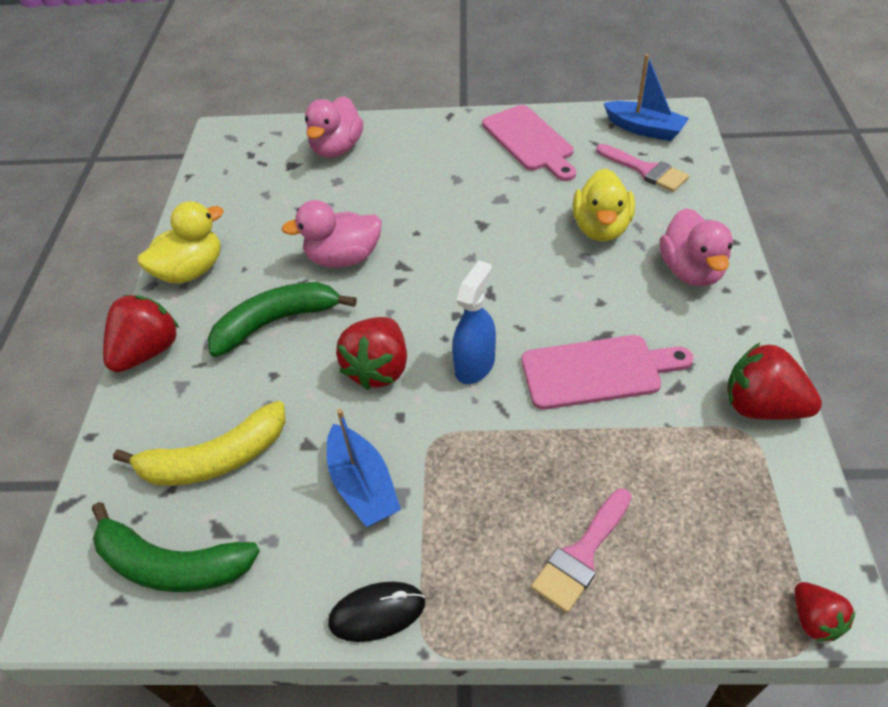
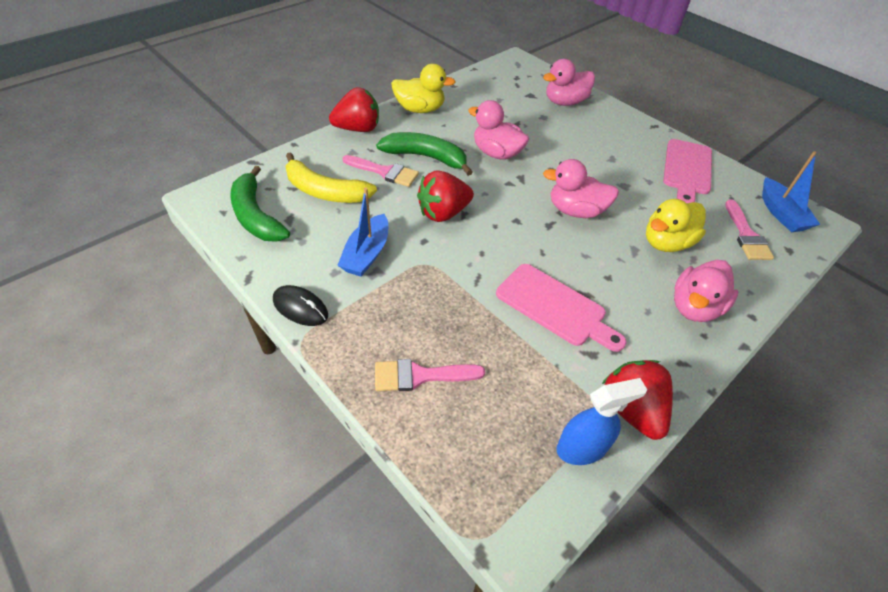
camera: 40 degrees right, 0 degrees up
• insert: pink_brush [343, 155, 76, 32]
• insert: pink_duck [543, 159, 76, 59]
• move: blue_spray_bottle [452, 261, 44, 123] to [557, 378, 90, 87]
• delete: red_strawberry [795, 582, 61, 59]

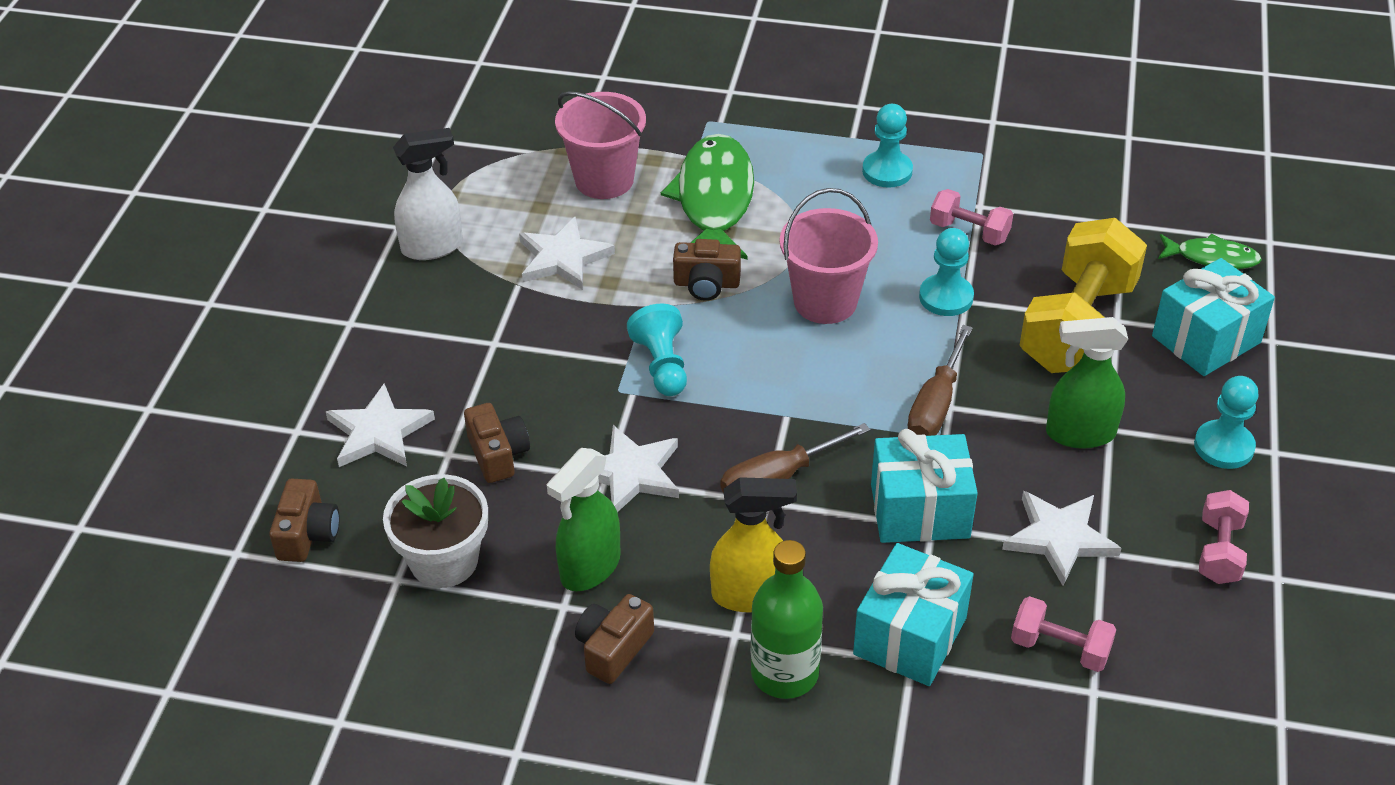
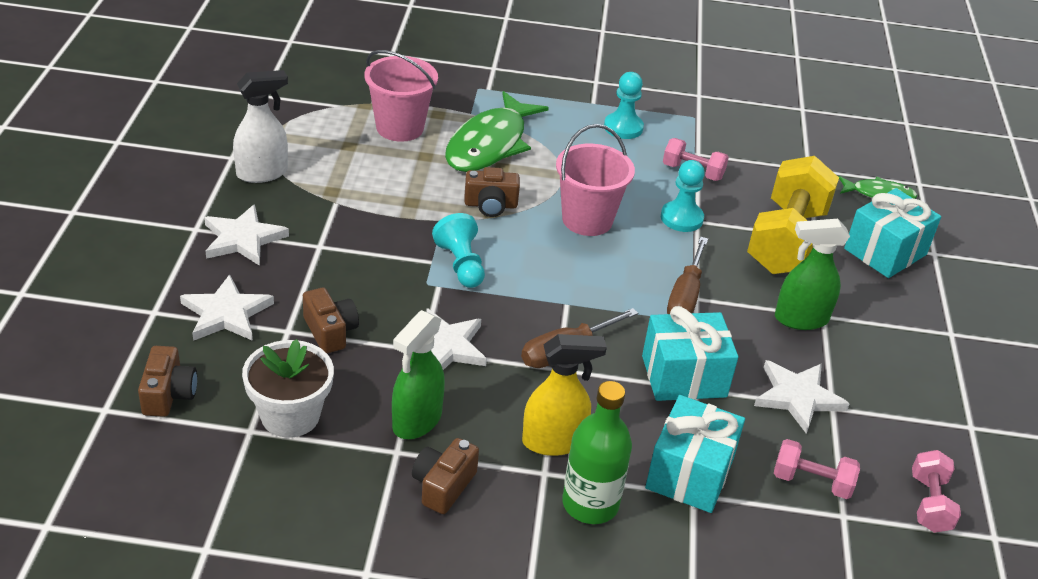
camera: 10 degrees left, 5 degrees down
• move: white_star [519, 217, 96, 73] to [204, 204, 85, 62]
• rotate: green_fish [661, 134, 93, 126] = [445, 91, 104, 81] 150 degrees counterclockwise
• move: pink_dumbbell [1199, 490, 50, 94] to [912, 450, 49, 83]
• delete: turquoise_pawn [1194, 376, 65, 93]

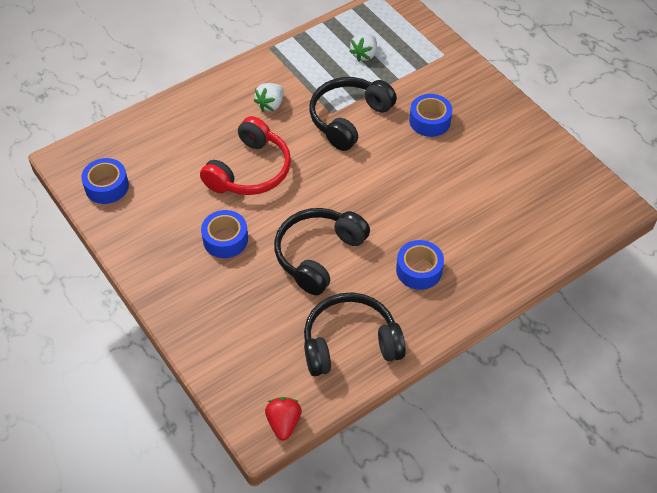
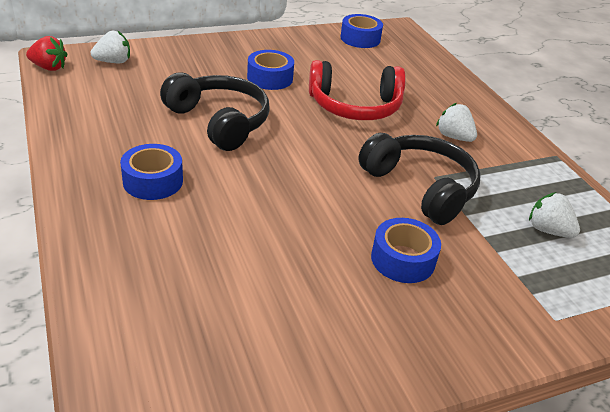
camera: 100 degrees right, 15 degrees down
• insert: white_strawberry [91, 30, 39, 33]
• rotate: red_headphones [200, 116, 91, 79] = [309, 60, 97, 60] 45 degrees counterclockwise
• delete: black_headphones [304, 292, 102, 84]

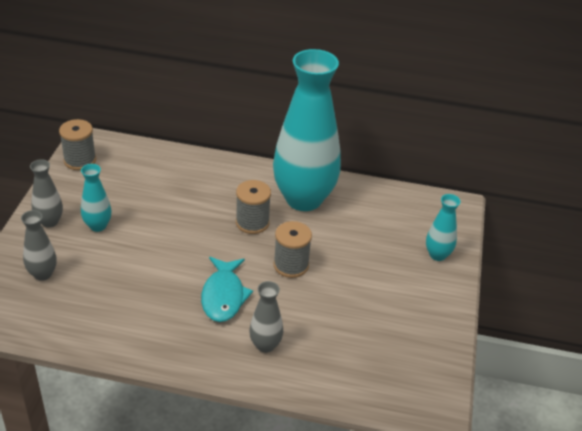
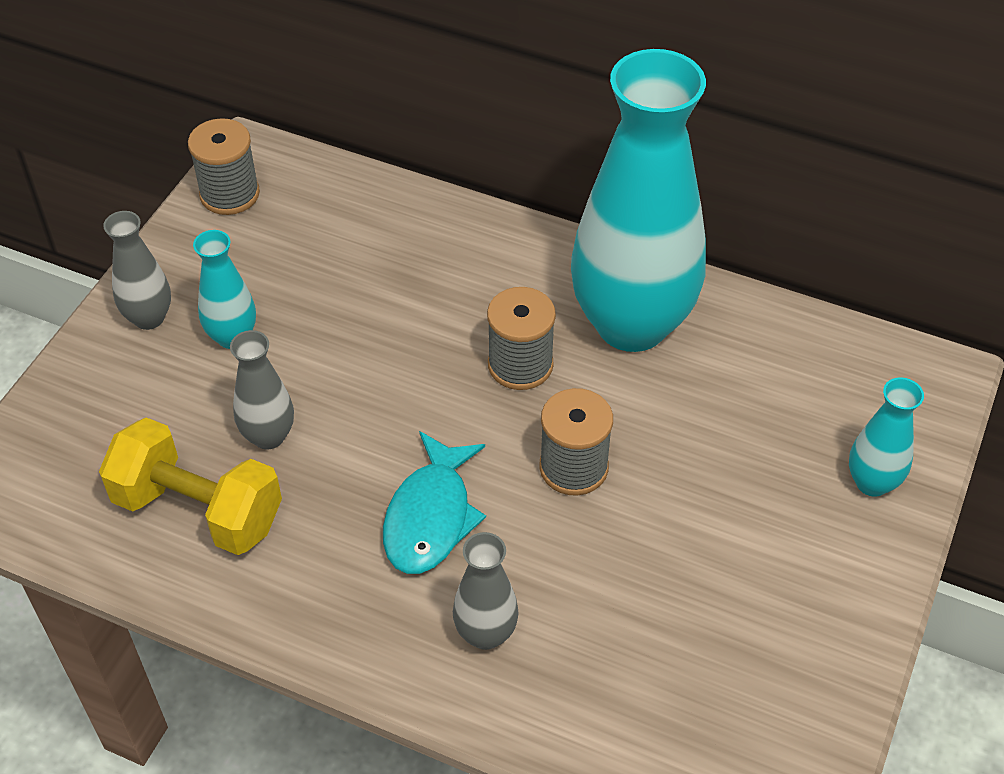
camera: 15 degrees right, 10 degrees up
• insert: yellow_dumbbell [99, 417, 183, 138]
• move: grey_vase [21, 210, 36, 71] to [230, 330, 64, 119]

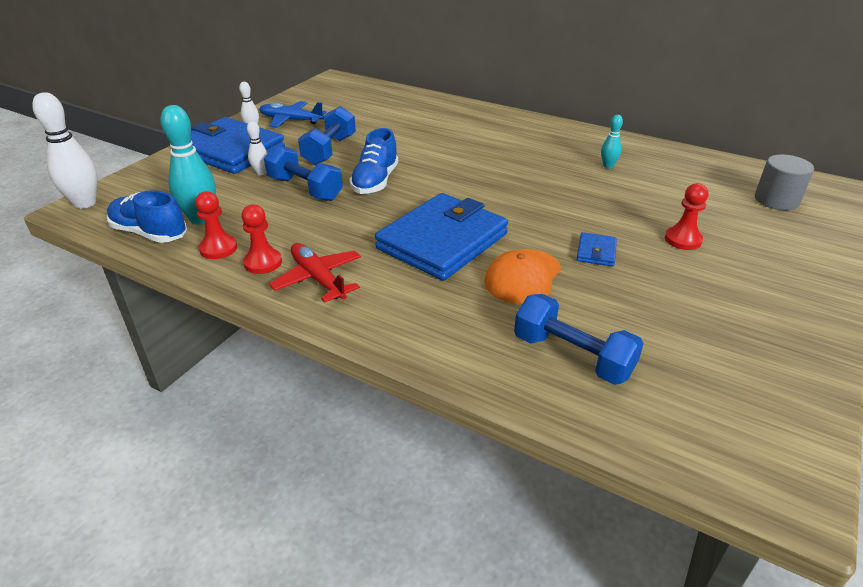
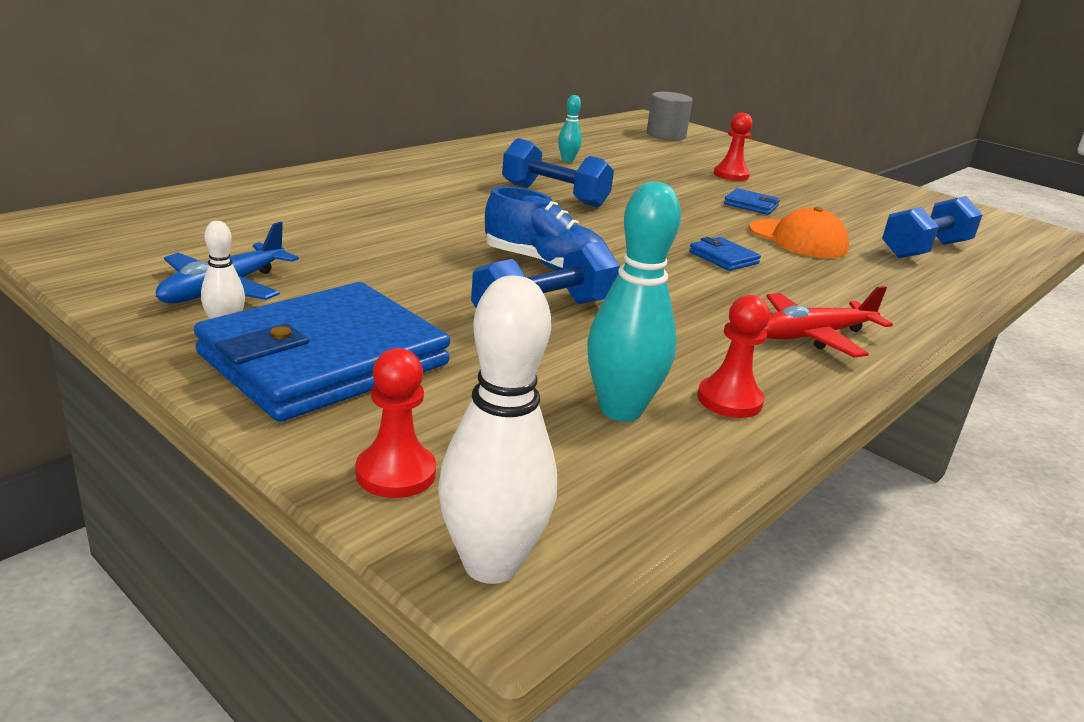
camera: 80 degrees left, 10 degrees down
• move: red_pawn [242, 204, 40, 70] to [356, 348, 80, 150]
• move: blue_dumbbell [298, 106, 58, 59] to [502, 138, 112, 69]
• resize: blue_wallet [375, 193, 133, 88] = [689, 237, 72, 34] x0.40
• delete: blue_shoe [107, 190, 80, 53]
• delete: white_bowling_pin [247, 121, 21, 54]

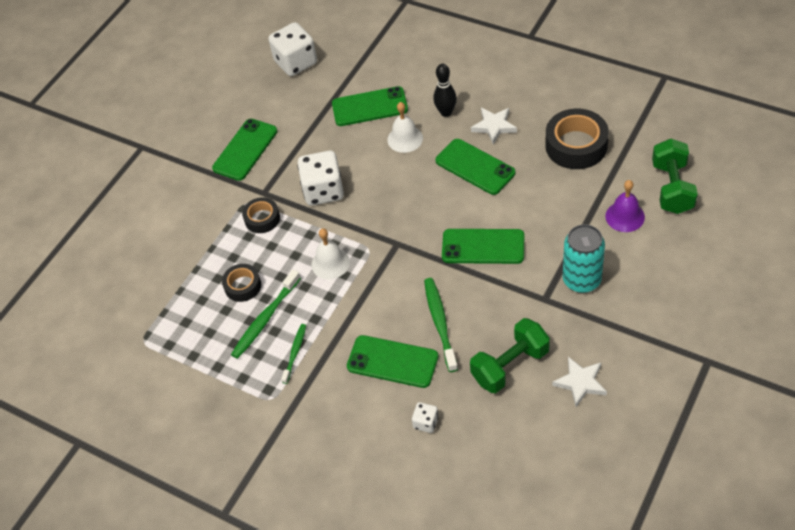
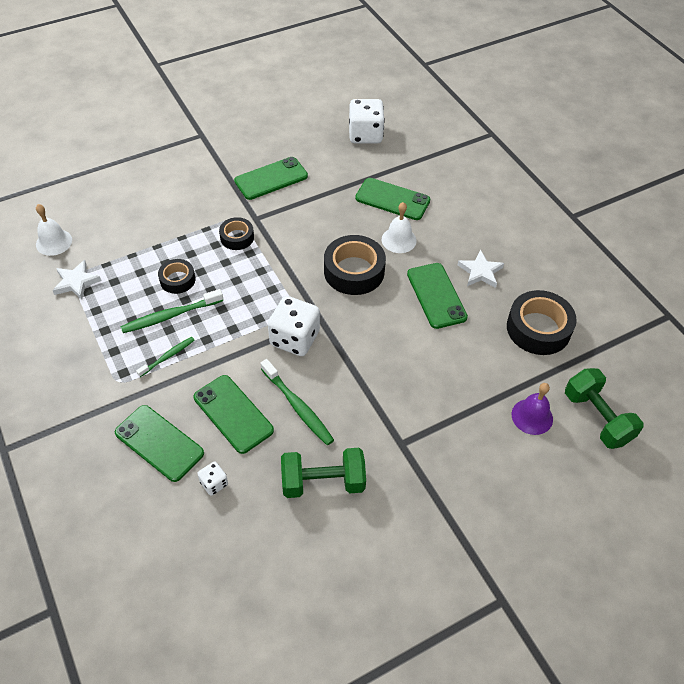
camera: 25 degrees right, 0 degrees up
• move: white_bell [312, 228, 38, 51] to [36, 204, 36, 52]
• move: white_star [552, 357, 55, 50] to [53, 260, 49, 40]
• move: green_phone [442, 229, 82, 35] to [115, 405, 89, 77]
• rotate: green_toothbrush [424, 278, 34, 94] = [261, 359, 73, 86] 120 degrees clockwise
• move: white_dice [297, 151, 47, 55] to [268, 296, 52, 60]
• insert: black_tape [324, 235, 62, 60]
• rotate: green_dumbbell [652, 139, 46, 75] = [565, 368, 79, 81] 60 degrees counterclockwise
• delete: black_bowling_pin [433, 64, 24, 53]
• delete: turquoise_can [563, 224, 42, 69]

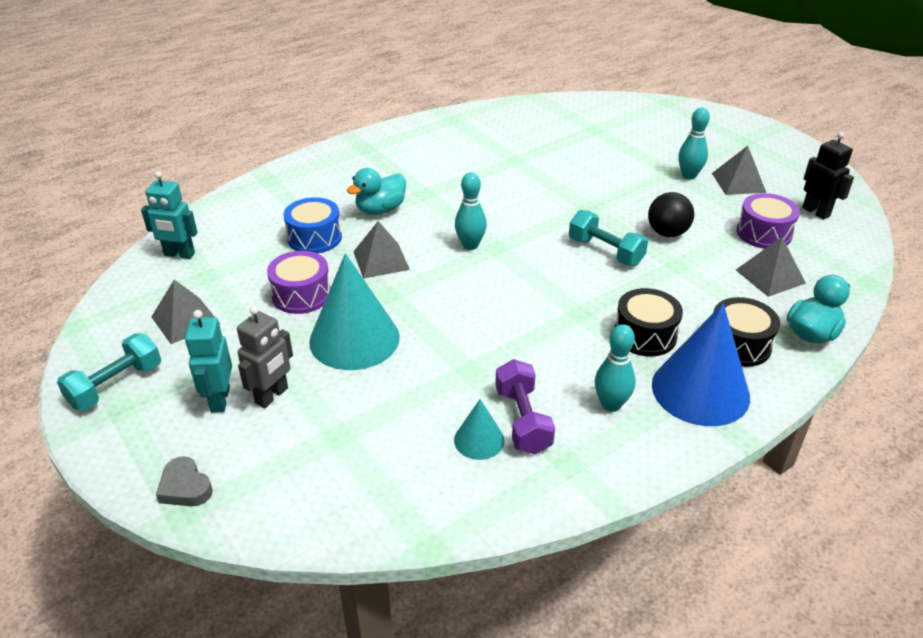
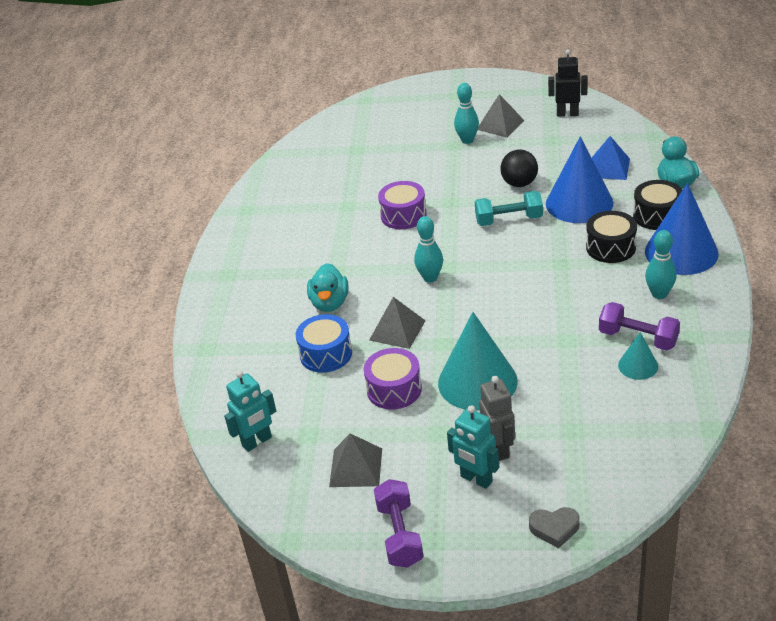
camera: 45 degrees left, 0 degrees up
• recolor: turquoise_dumbbell [57, 333, 104, 77] to purple_dumbbell [374, 479, 49, 89]
• move: purple_drum [737, 193, 63, 56] to [378, 181, 49, 48]
• insert: blue_cone [546, 136, 67, 87]
• recolor: grey_pyramid [736, 237, 70, 60] to blue_pyramid [592, 136, 38, 44]

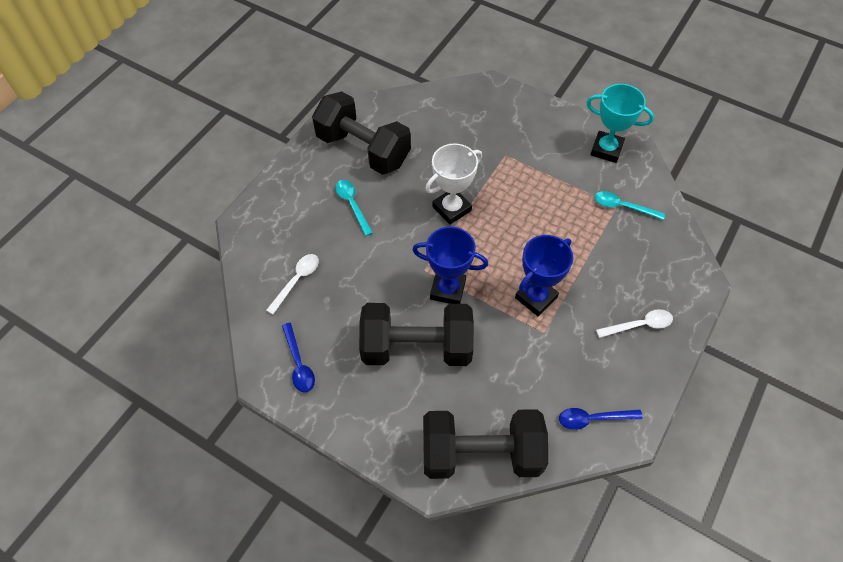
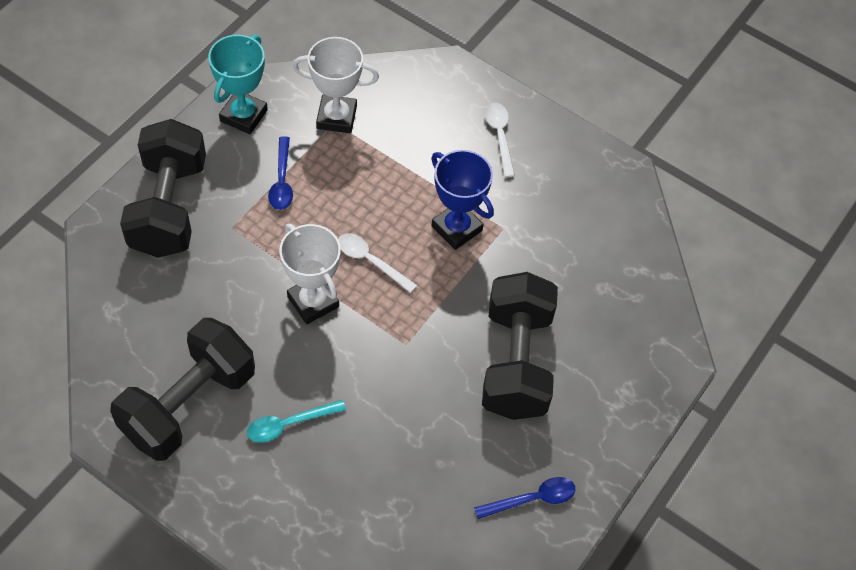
camera: 90 degrees left, 0 degrees up
• move: black_dumbbell [423, 409, 125, 70] to [120, 119, 86, 139]
• move: blue_spoon [559, 408, 84, 22] to [268, 136, 25, 74]
• replace: turquoise_spoon [594, 191, 71, 29] to white_trophy [293, 37, 86, 96]
• move: white_spoon [266, 254, 53, 61] to [338, 233, 79, 60]
• delete: blue_trophy [412, 227, 76, 77]

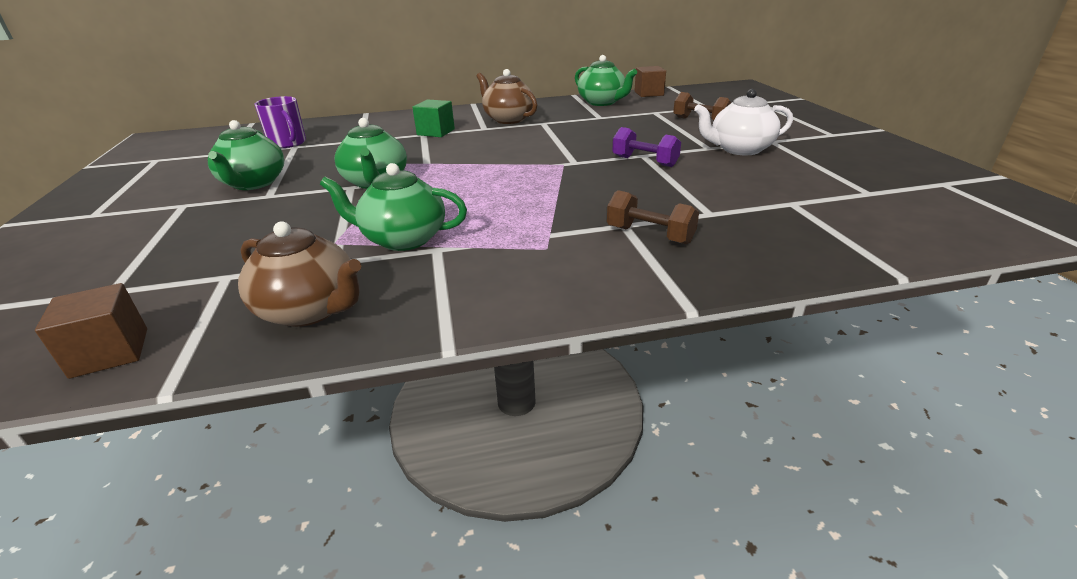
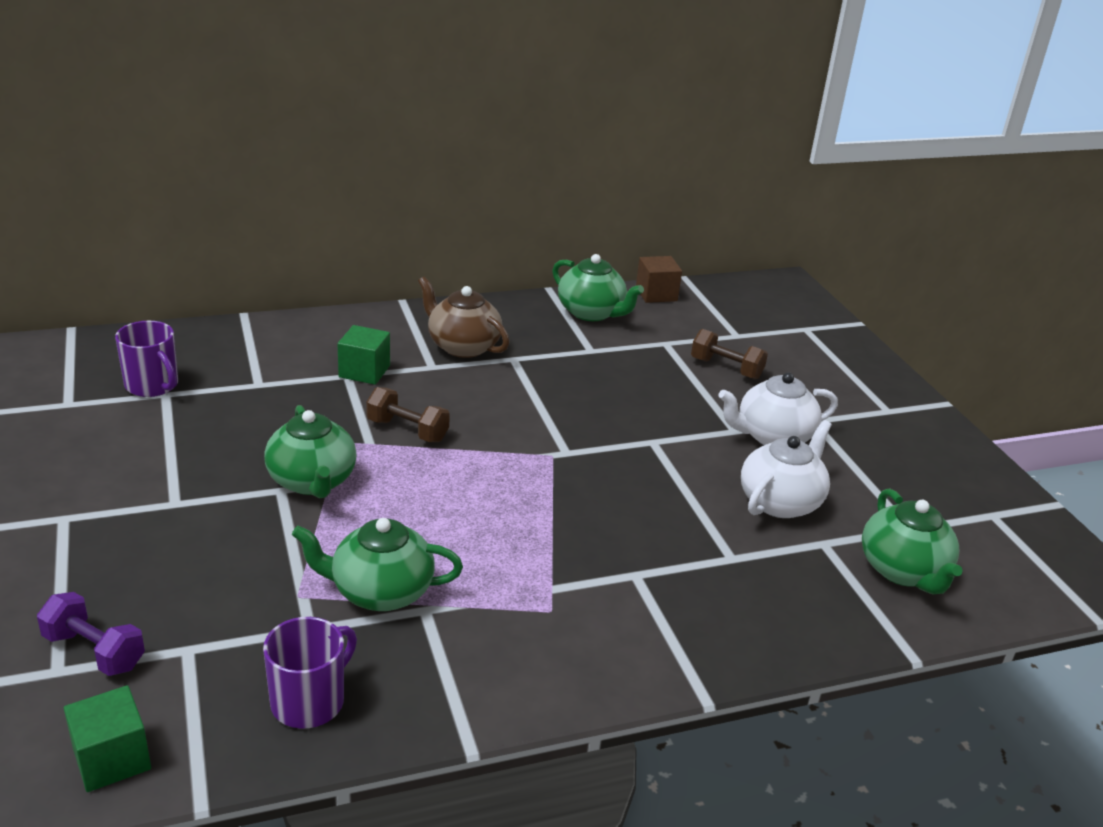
camera: 10 degrees left, 0 degrees up
• move: purple_dumbbell [612, 127, 69, 40] to [37, 592, 108, 84]
• recolor: brown_cube [35, 283, 112, 96] to green_cube [64, 685, 87, 107]
• replace: brown_teapot [238, 222, 123, 105] to purple_mug [263, 617, 94, 112]
• move: brown_dumbbell [607, 190, 92, 54] to [366, 387, 84, 55]
• insert: white_teapot [741, 420, 91, 98]
• move: green_teapot [208, 120, 76, 70] to [862, 489, 101, 105]

